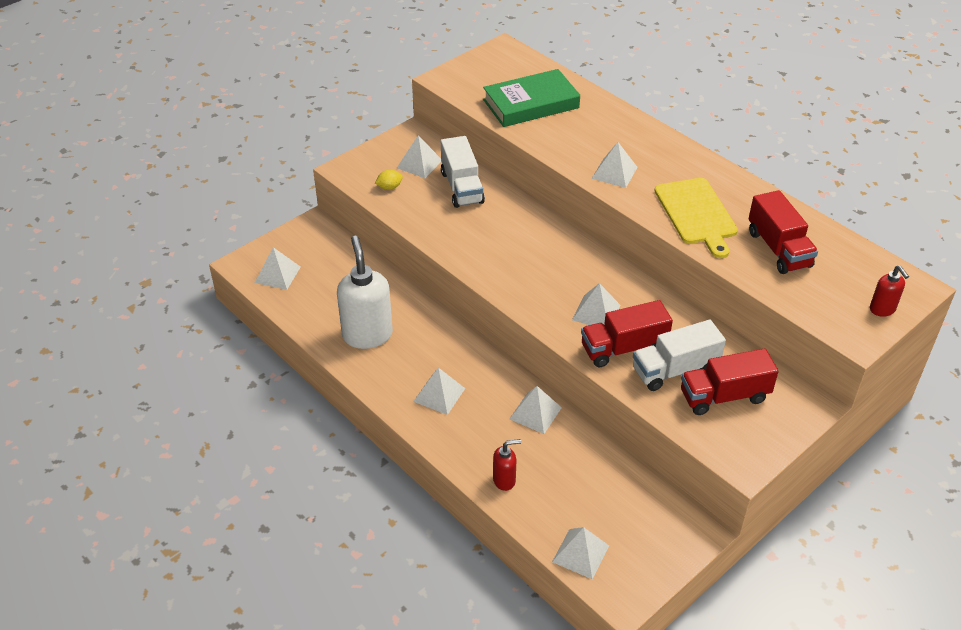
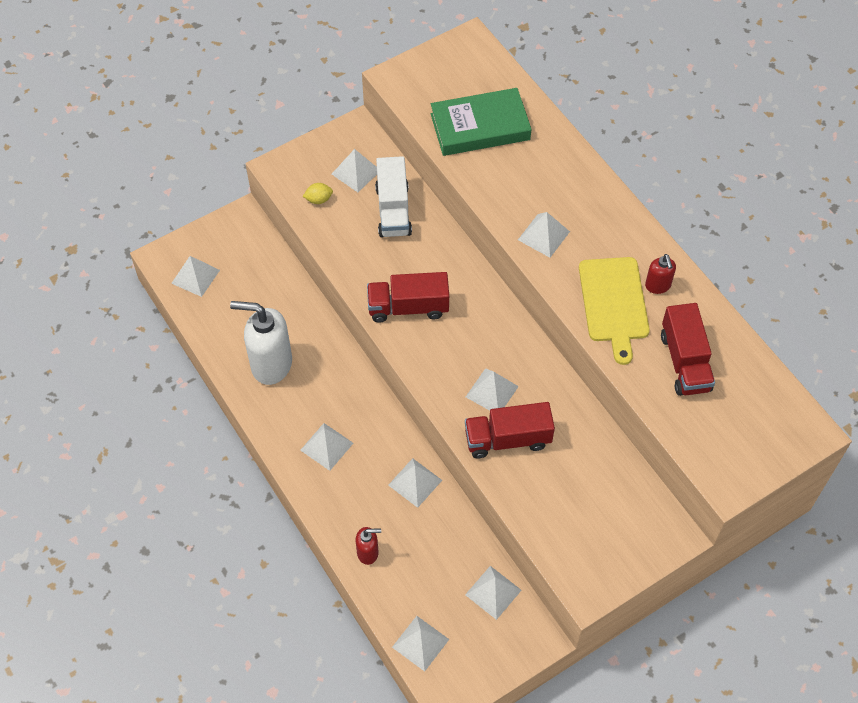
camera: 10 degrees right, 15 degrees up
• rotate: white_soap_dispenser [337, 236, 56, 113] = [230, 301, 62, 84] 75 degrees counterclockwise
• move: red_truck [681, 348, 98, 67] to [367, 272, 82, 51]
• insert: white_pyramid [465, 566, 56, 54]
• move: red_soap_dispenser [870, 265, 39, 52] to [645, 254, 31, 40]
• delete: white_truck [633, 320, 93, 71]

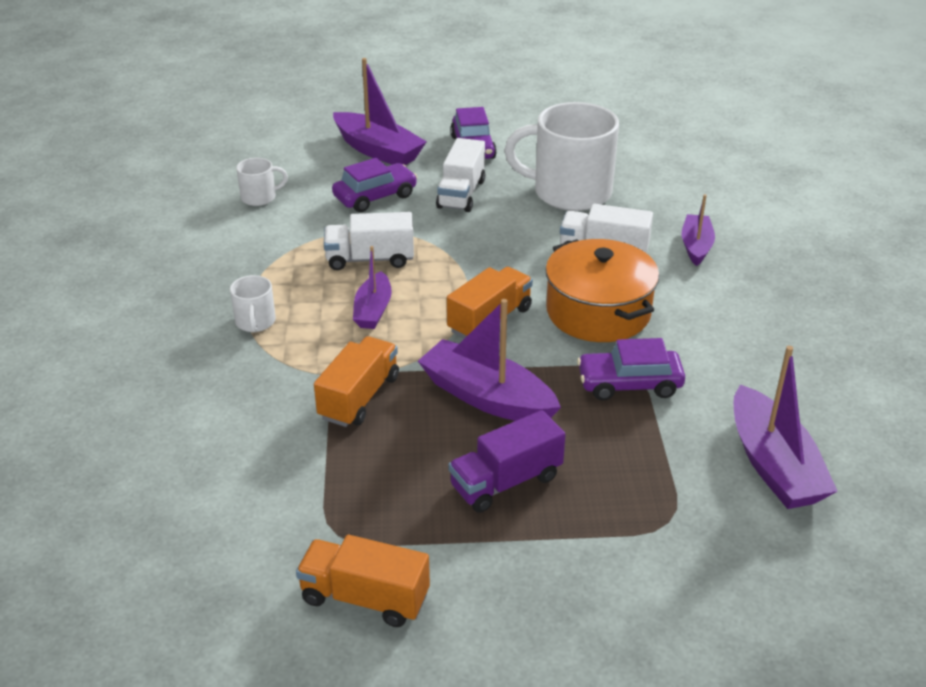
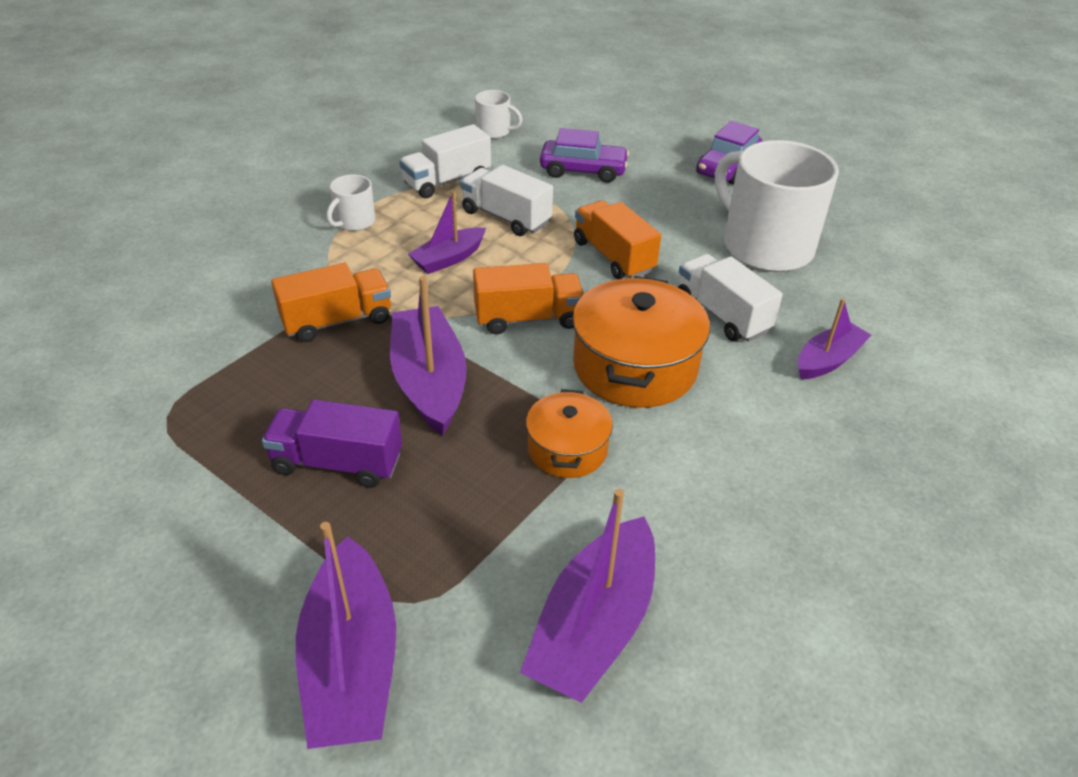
camera: 40 degrees right, 5 degrees up
• move: purple_boat [333, 58, 94, 107] to [296, 522, 100, 227]
• move: white_truck [436, 138, 49, 74] to [399, 124, 92, 74]
• replace: purple_car [577, 338, 108, 63] to orange_pot [526, 389, 87, 89]
• move: orange_truck [296, 535, 134, 92] to [574, 200, 87, 79]

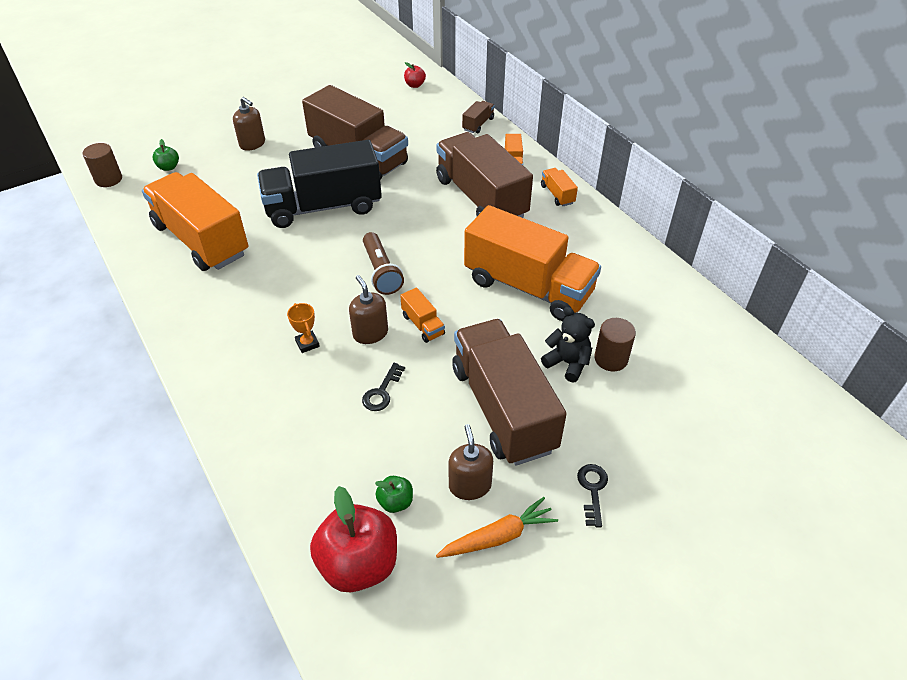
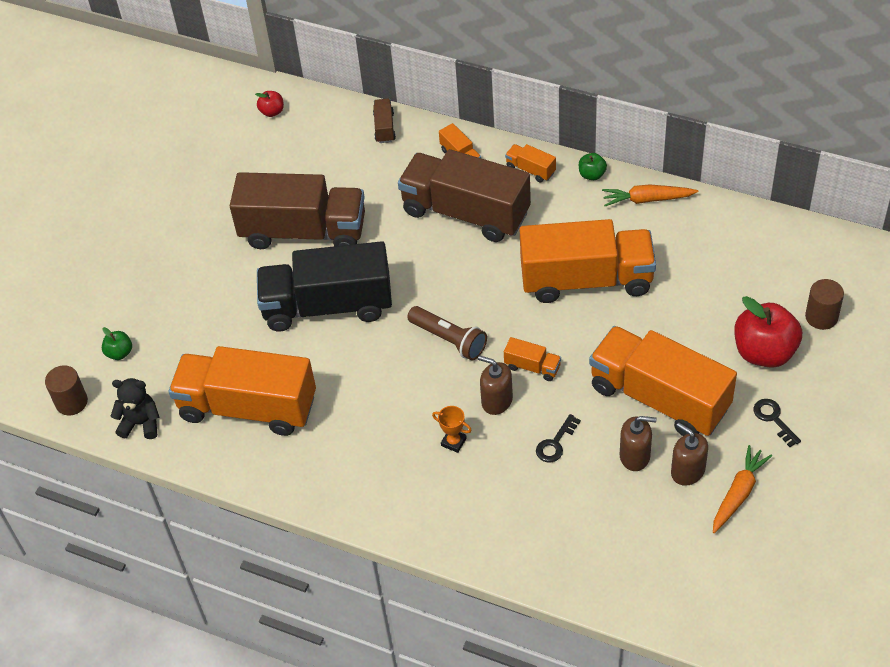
camera: 30 degrees left, 5 degrees up
• move: black_teddy_bear [541, 307, 54, 76] to [111, 378, 48, 61]
• rotate: black_truck [257, 140, 125, 88] = [257, 241, 135, 90] 45 degrees clockwise
• rotate: black_key [362, 363, 43, 48] = [536, 414, 45, 48] 45 degrees clockwise
• move: green_apple [375, 476, 38, 37] to [579, 153, 28, 27]
• recolor: brown_truck [452, 319, 115, 147] to orange_truck [589, 326, 148, 110]
• insert: orange_carrot [602, 184, 96, 22]
• move: brown_soap_dispenser [233, 97, 32, 54] to [620, 416, 37, 55]
• move: red_apple [310, 486, 87, 106] to [734, 296, 68, 72]
• move: brown_cylinder [594, 318, 42, 53] to [805, 279, 39, 51]

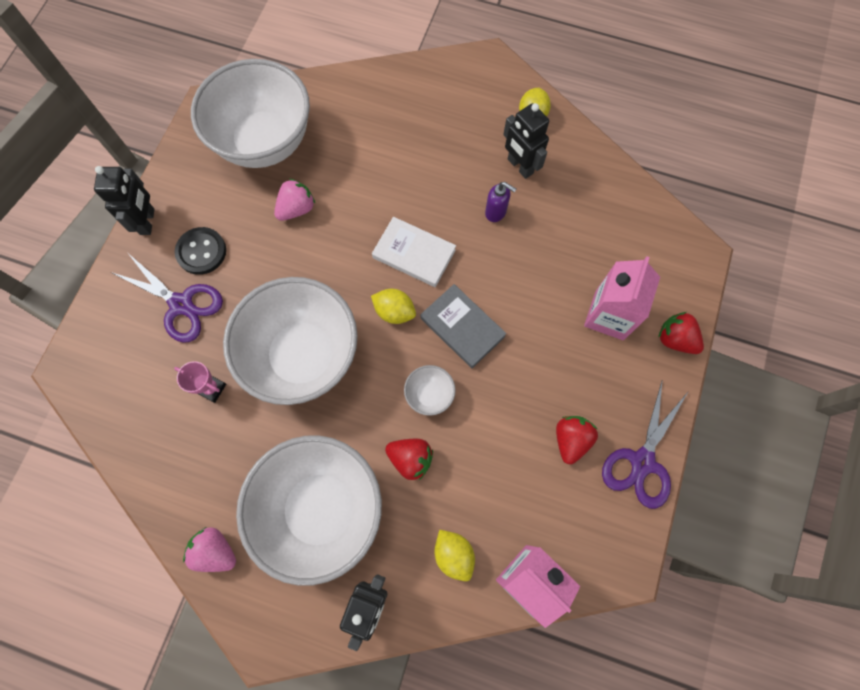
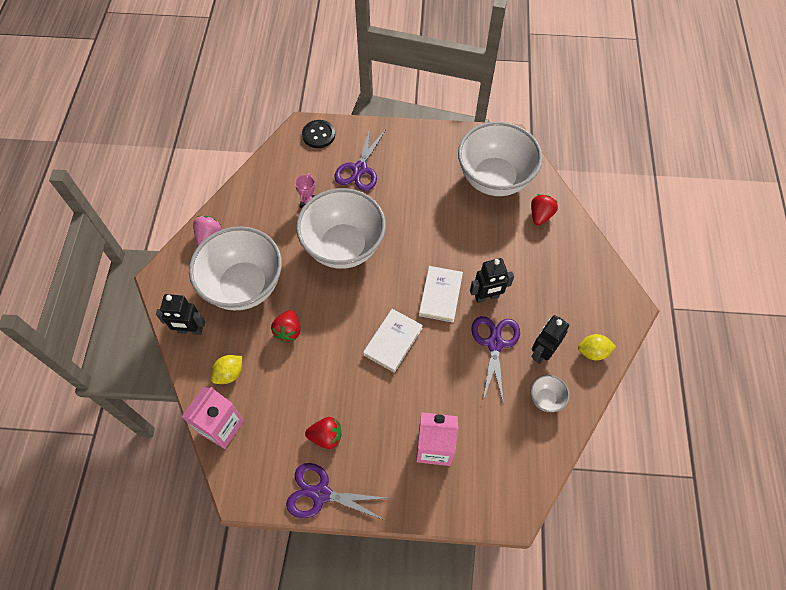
camera: 75 degrees right, 10 degrees down
• move: black_button [175, 227, 51, 48] to [302, 120, 33, 28]
• recolor: grey_book [420, 284, 87, 84] to white_book [363, 309, 60, 64]
• move: black_robot [94, 166, 61, 69] to [470, 258, 44, 45]
• replace: purple_soap_dispenser [485, 182, 31, 40] to purple_scissors [471, 316, 49, 86]
• move: white_bowl [404, 365, 52, 51] to [530, 375, 39, 37]
• move: red_strawberry [658, 312, 46, 42] to [531, 194, 27, 31]
• delete: pink_strawberry [274, 179, 41, 42]
• delete: yellow_lemon [371, 289, 45, 35]

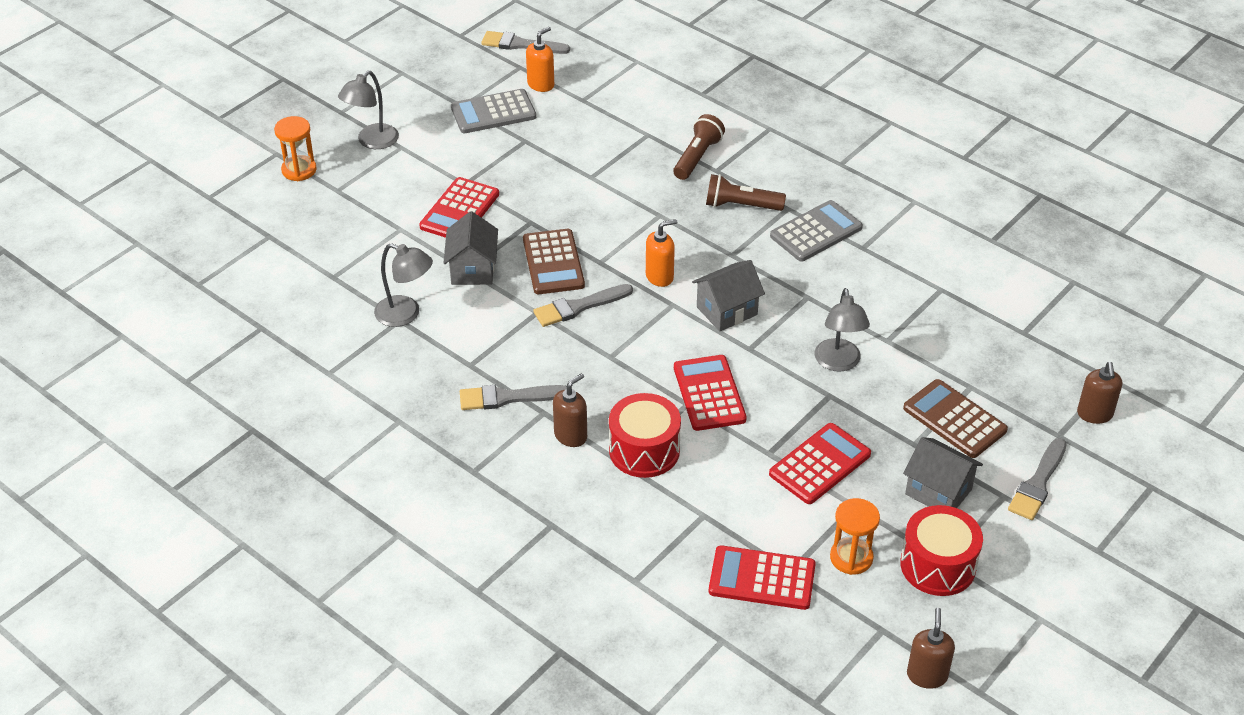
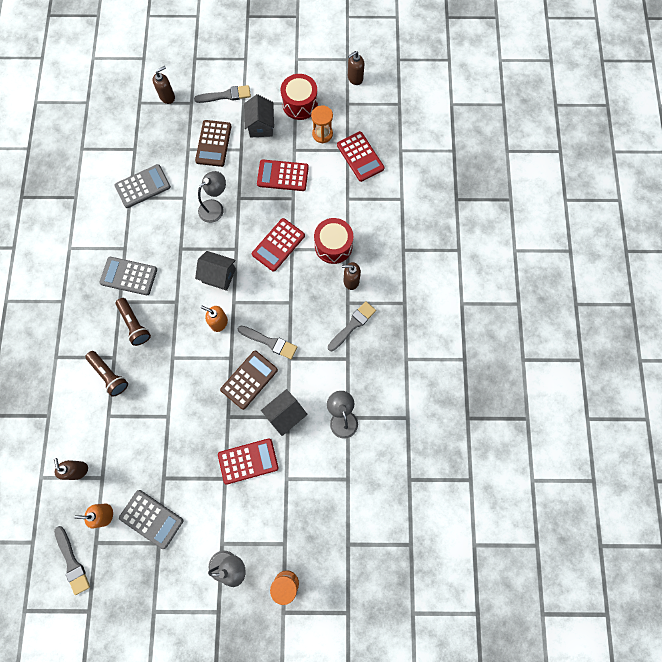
camera: 130 degrees left, 30 degrees up
• insert: brown_soap_dispenser [54, 458, 34, 22]
• rotate: brown_flashlight [673, 114, 52, 66] = [85, 351, 43, 46] 120 degrees counterclockwise
• insert: grey_calculator [114, 164, 57, 44]
• rotate: grey_brush [460, 385, 107, 25] = [328, 301, 48, 50] 90 degrees counterclockwise

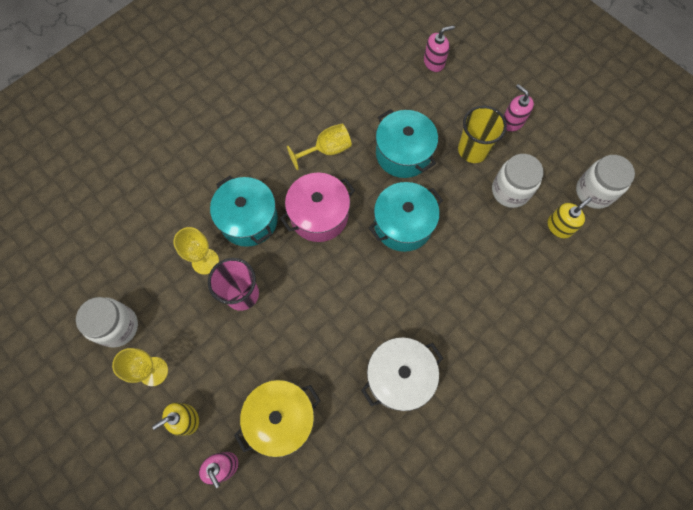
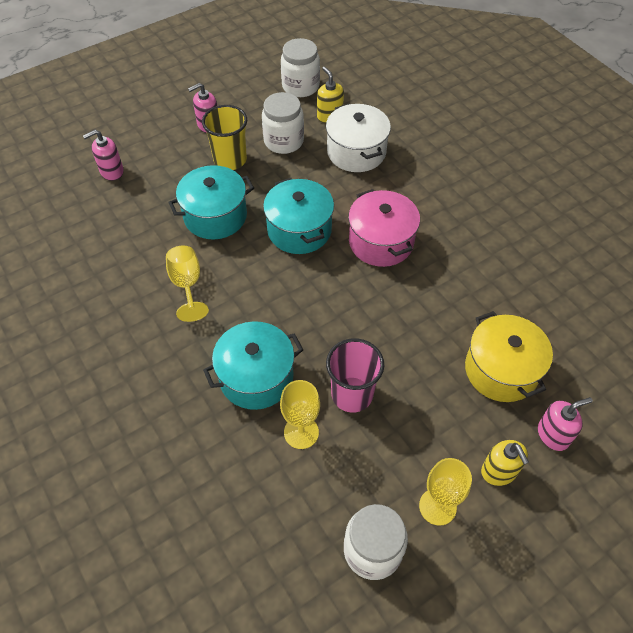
camera: 80 degrees left, 15 degrees down
• rotate: pink_soap_dispenser [424, 25, 31, 47] = [83, 130, 41, 51] 105 degrees counterclockwise
• move: white_pot [361, 337, 82, 74] to [326, 103, 65, 69]
• move: pink_pot [280, 173, 75, 69] to [348, 189, 72, 78]

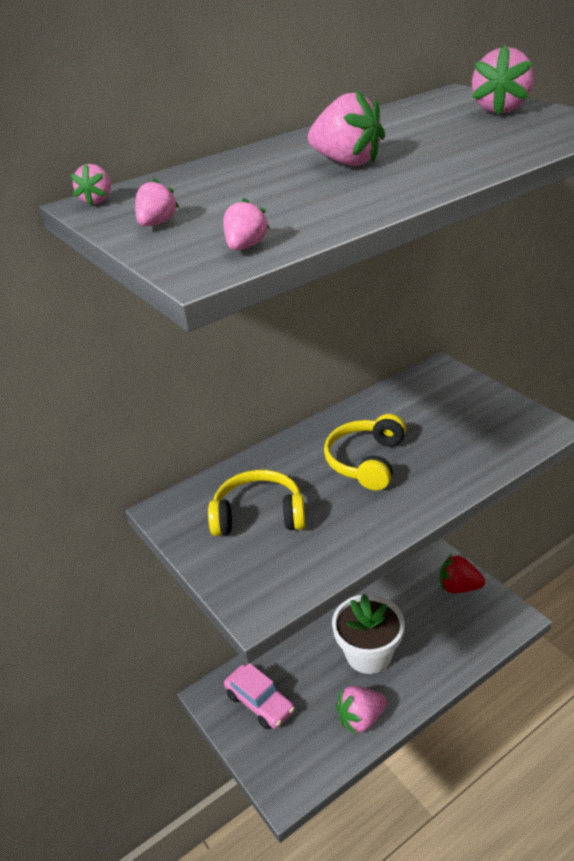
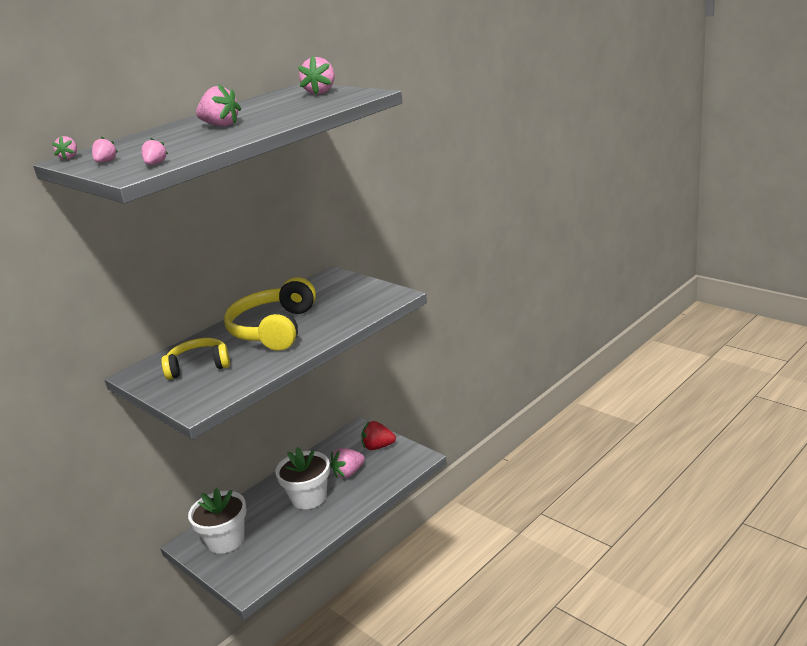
camera: 10 degrees left, 10 degrees down
• replace: pink_car [224, 663, 71, 66] to white_flower_pot [188, 488, 59, 66]
• resize: yellow_headphones [324, 414, 82, 76] = [224, 277, 92, 74] x1.60
• move: pink_strawberry [336, 686, 51, 49] to [330, 448, 35, 30]

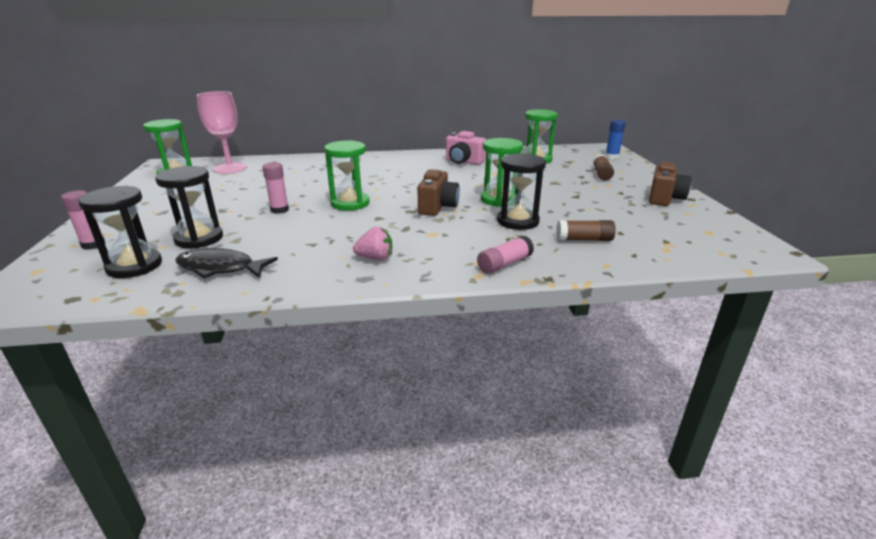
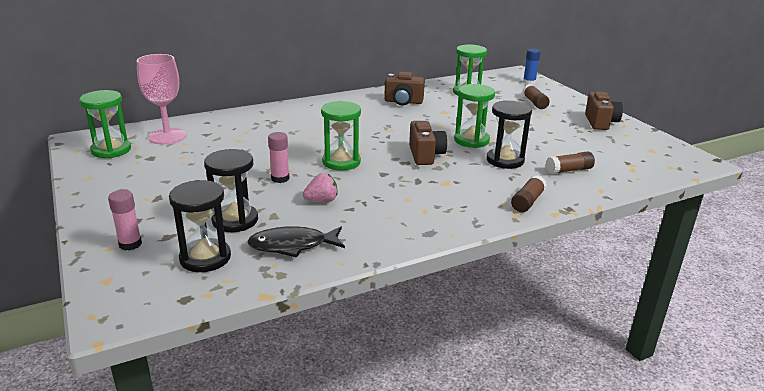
camera: 20 degrees left, 0 degrees up
• move: pink_strawberry [353, 227, 39, 33] to [303, 173, 34, 29]
• recolor: pink_camera [446, 131, 40, 34] to brown_camera [384, 72, 41, 33]
• recolor: pink_glue_stick [477, 236, 57, 38] to brown_glue_stick [511, 175, 36, 37]

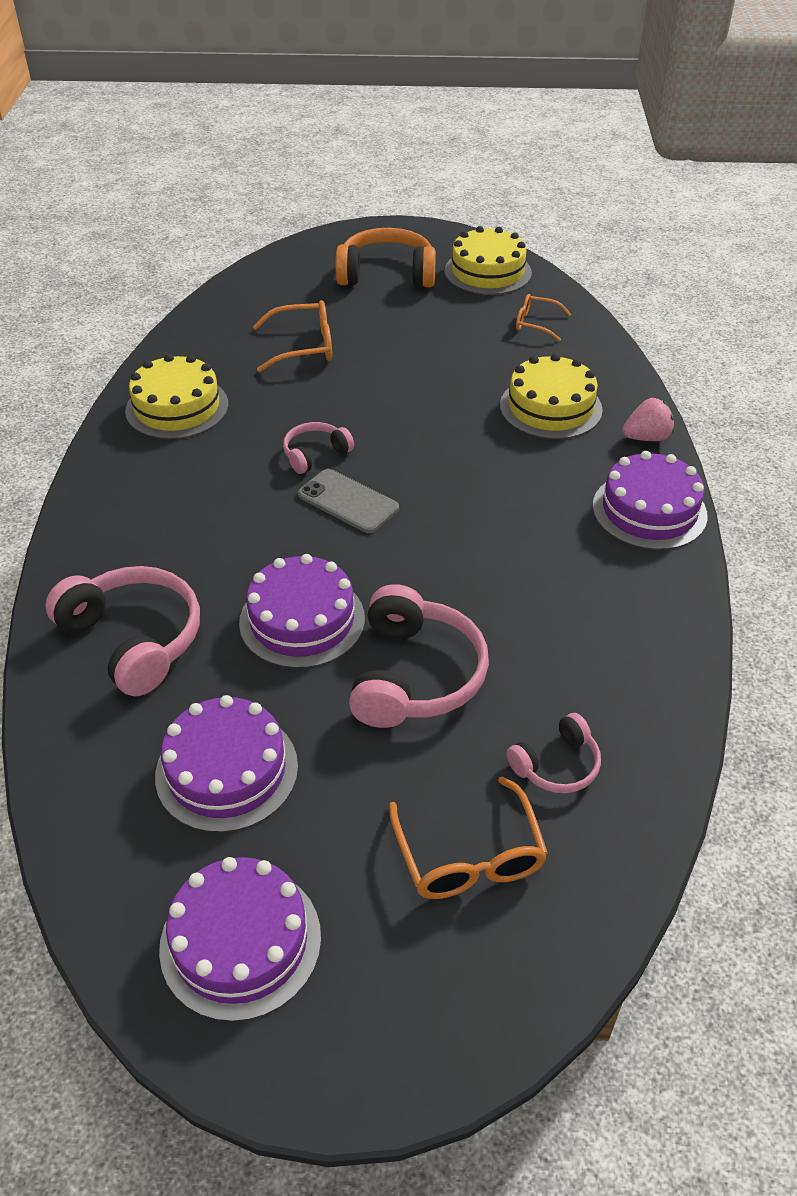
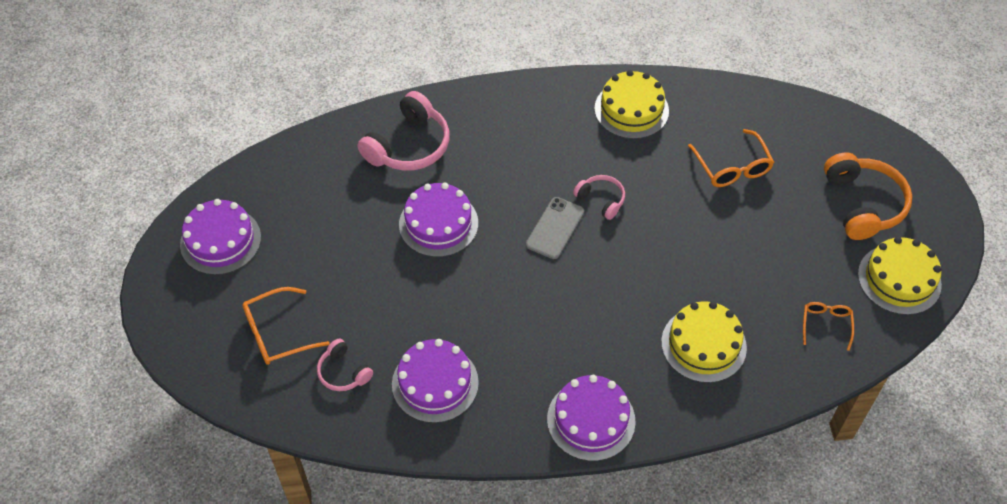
camera: 80 degrees right, 10 degrees up
• move: purple_cake [155, 695, 143, 138] to [392, 339, 87, 84]
• delete: pink_headphones [349, 584, 140, 144]
• delete: pink_strawberry [622, 398, 52, 43]

